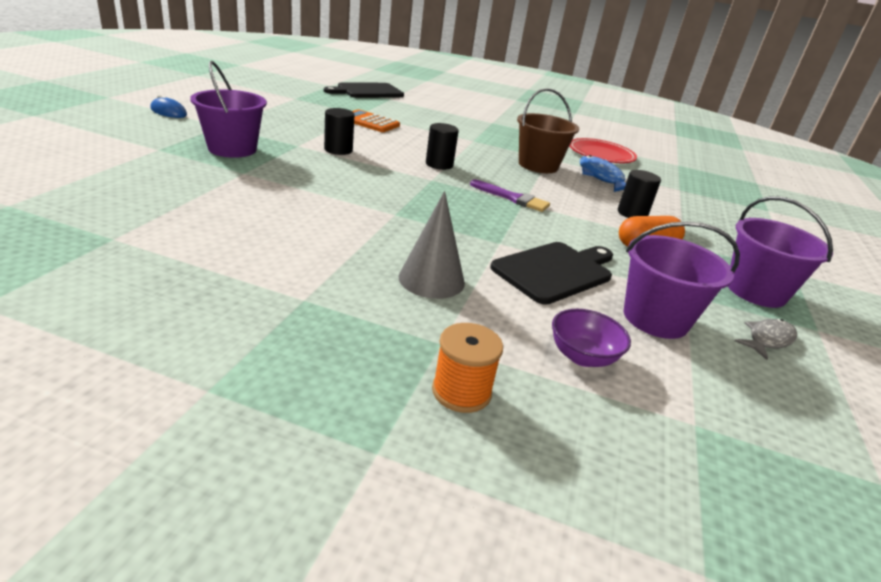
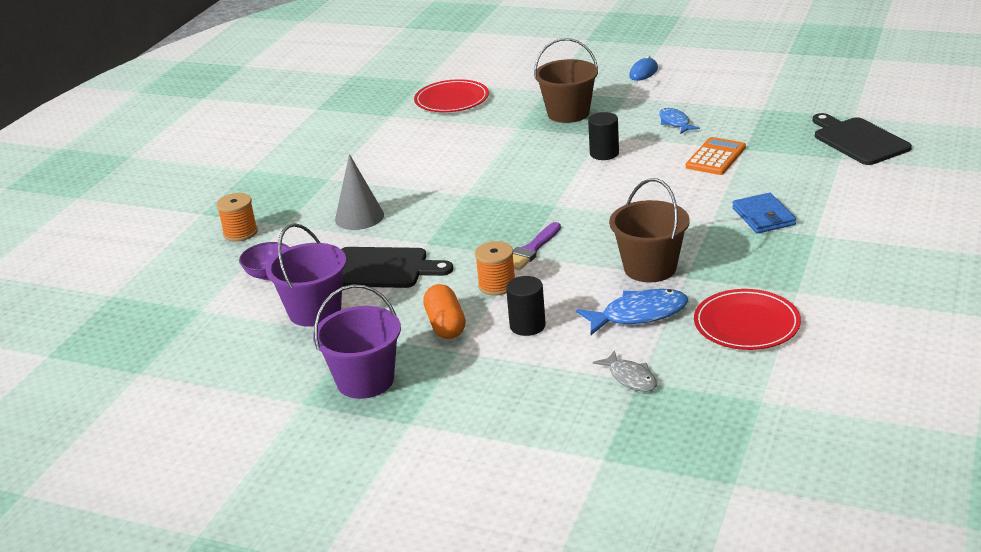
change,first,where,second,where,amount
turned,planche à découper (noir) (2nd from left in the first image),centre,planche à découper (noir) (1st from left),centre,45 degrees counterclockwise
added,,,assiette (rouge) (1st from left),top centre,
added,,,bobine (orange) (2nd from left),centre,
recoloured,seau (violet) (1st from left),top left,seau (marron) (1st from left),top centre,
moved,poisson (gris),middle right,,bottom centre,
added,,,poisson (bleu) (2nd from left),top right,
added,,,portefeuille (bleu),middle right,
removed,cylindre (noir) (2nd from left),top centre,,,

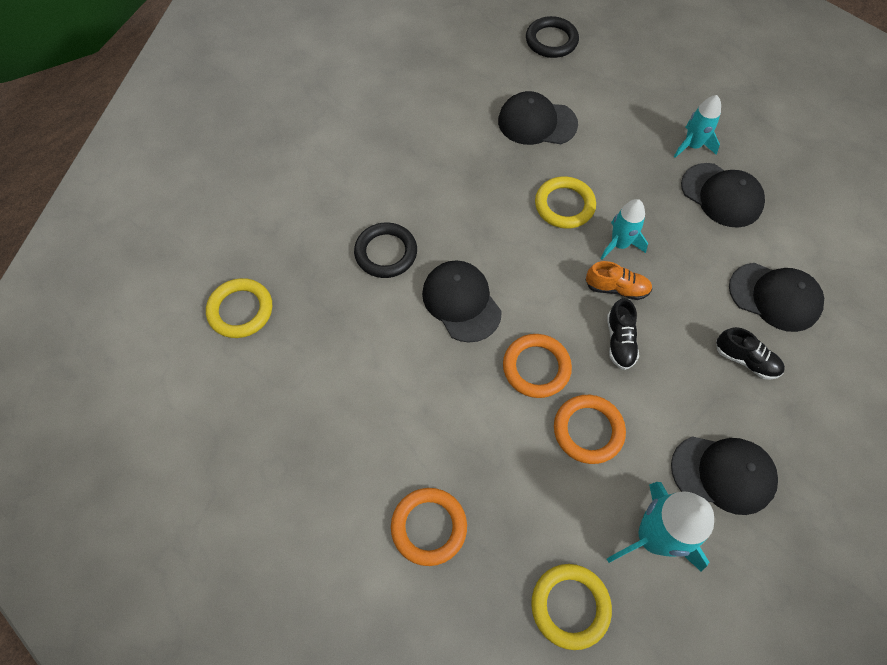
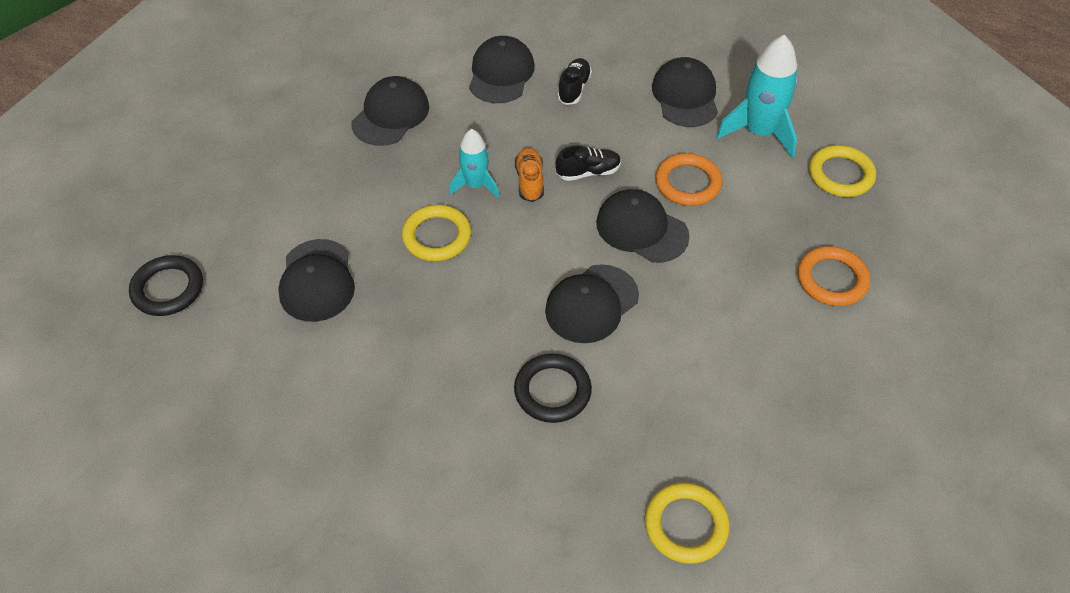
change,first,where,second,where,amount
replaced,anneau (orange) (2nd from left),centre,casquette (noir) (5th from left),centre,
removed,fusée (turquoise) (3rd from left),top right,,,

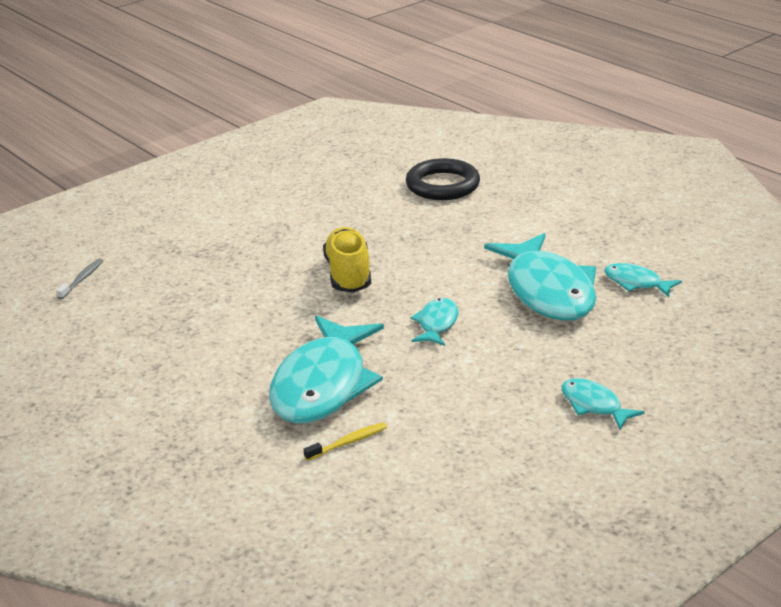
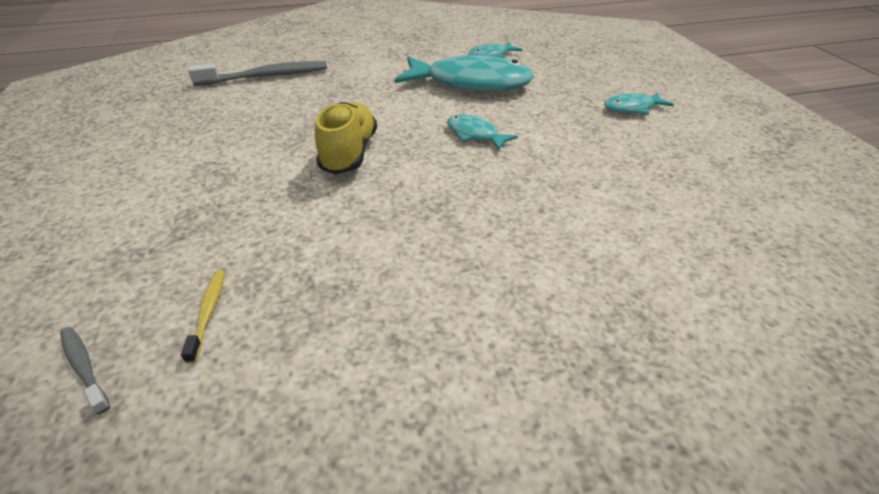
change,first,where,second,where,amount
moved,brosse à dents (jaune),bottom centre,,middle left,
replaced,anneau (noir),top centre,brosse à dents (gris) (2nd from left),top left,
turned,chaussure (jaune),centre,,top centre,75 degrees clockwise
removed,poisson (turquoise) (1st from left),centre,,,

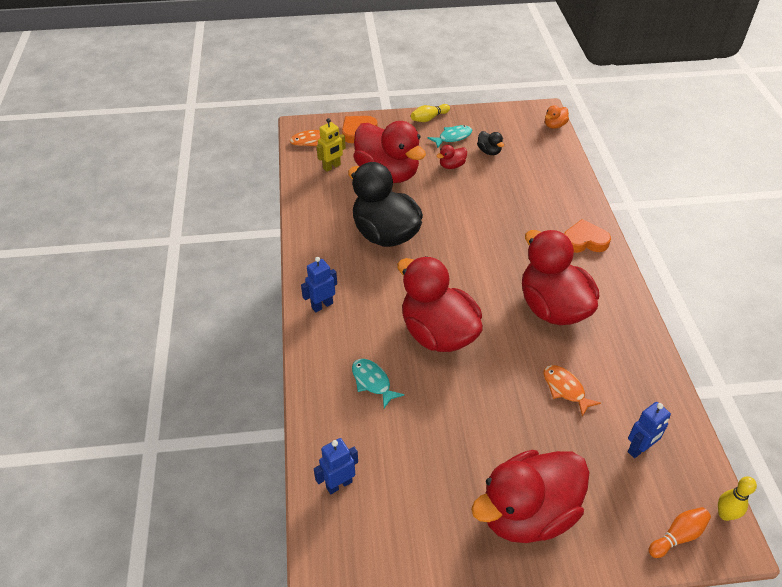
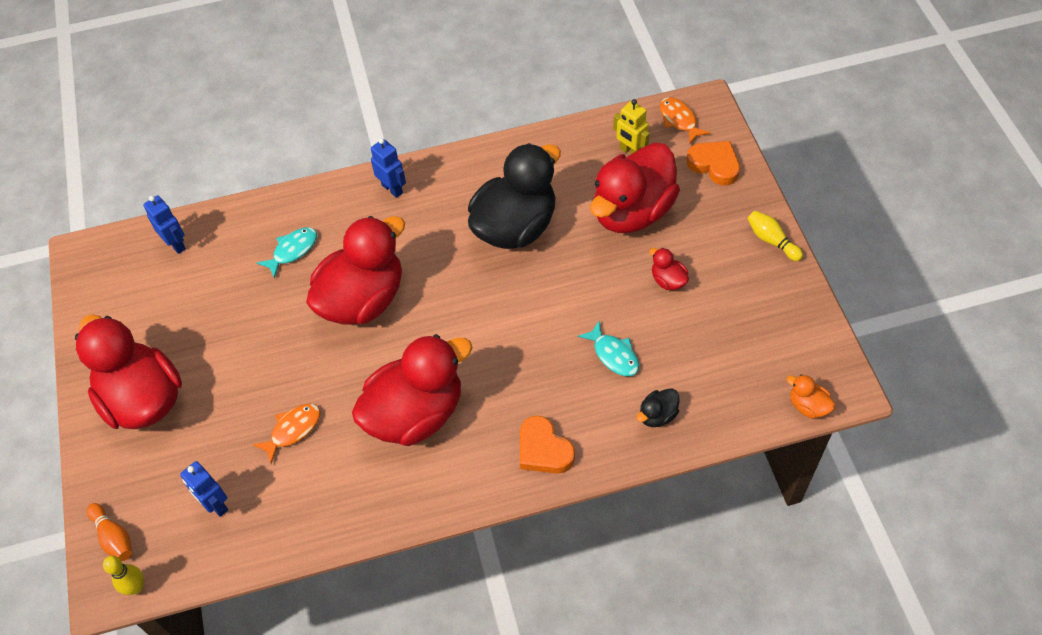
change,first,where,second,where,amount
turned,cœur (orange) (2nd from left in the first image),middle right,cœur (orange) (1st from left),bottom centre,150 degrees clockwise
moved,poisson (turquoise) (2nd from left),top centre,,centre,
moved,canard (noir) (2nd from left),top centre,,centre,

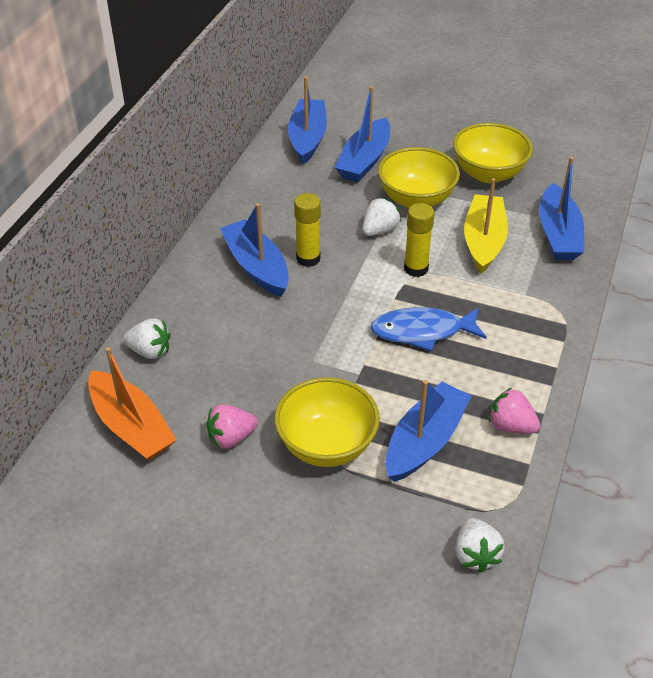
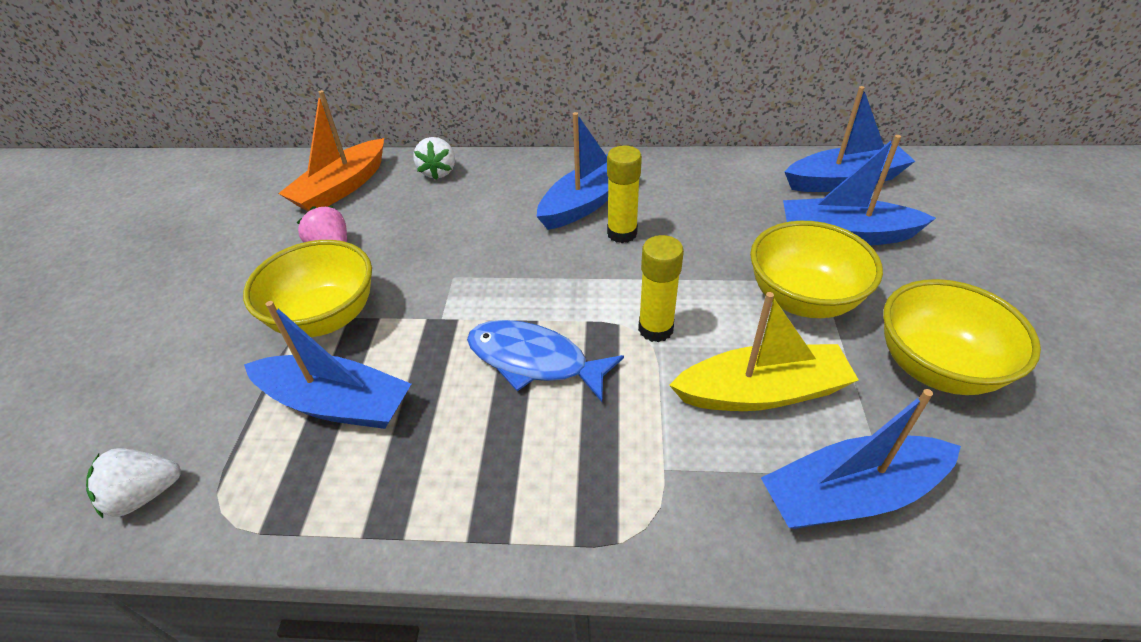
change,first,where,second,where,amount
turned,poisson (bleu),centre,,centre,45 degrees counterclockwise
removed,fraise (blanc) (2nd from left),top centre,,,
removed,fraise (rose) (2nd from left),middle right,,,

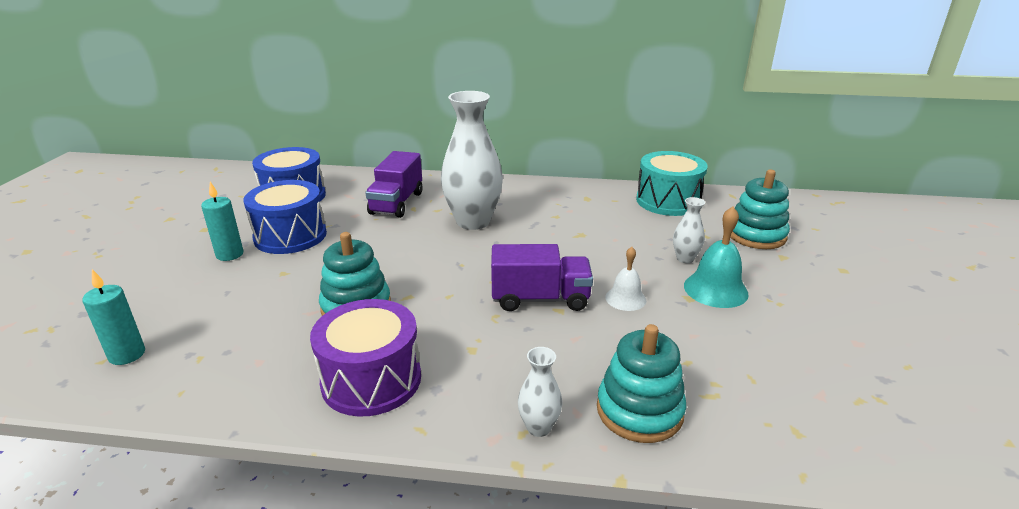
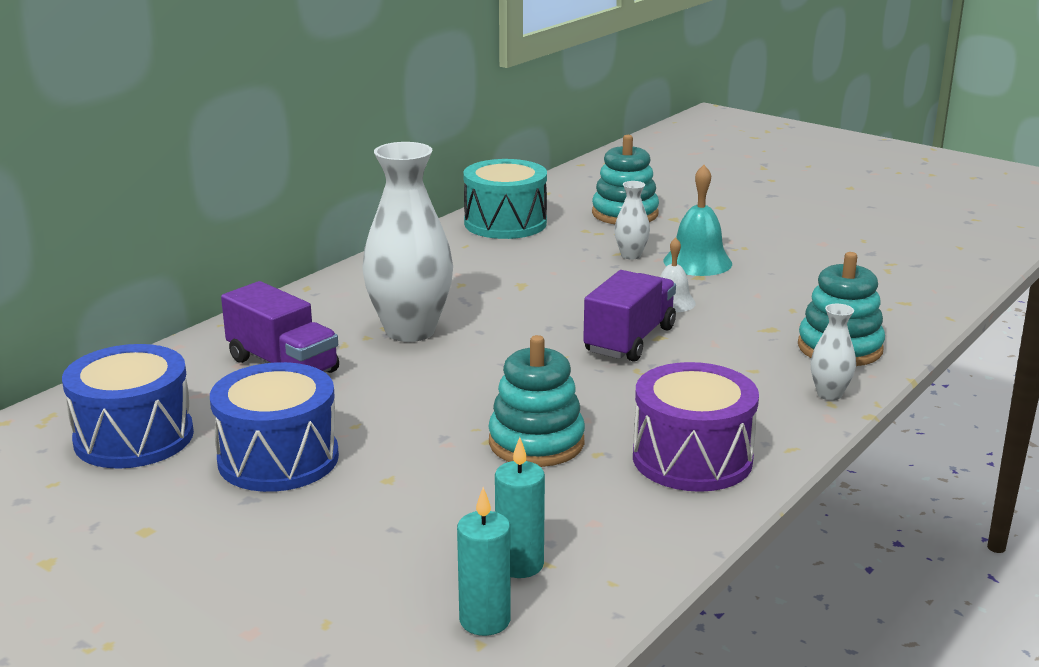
change,first,where,second,where,amount
moved,bougie (turquoise) (2nd from left),middle left,,bottom centre,

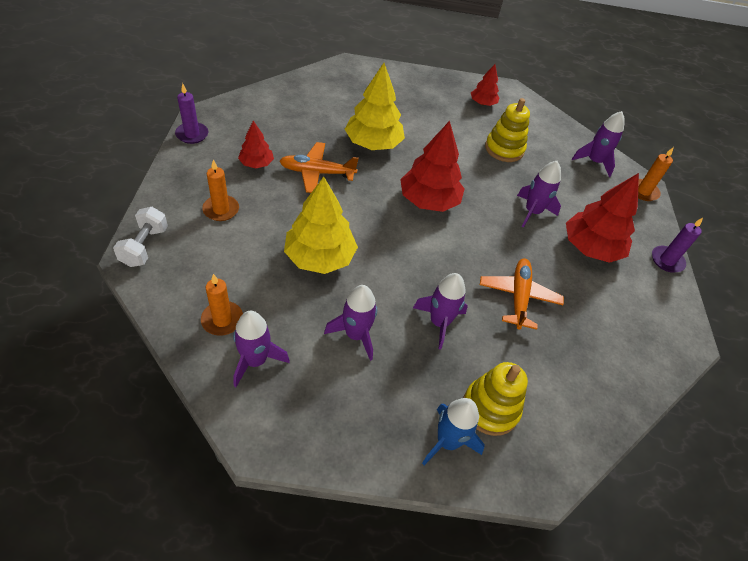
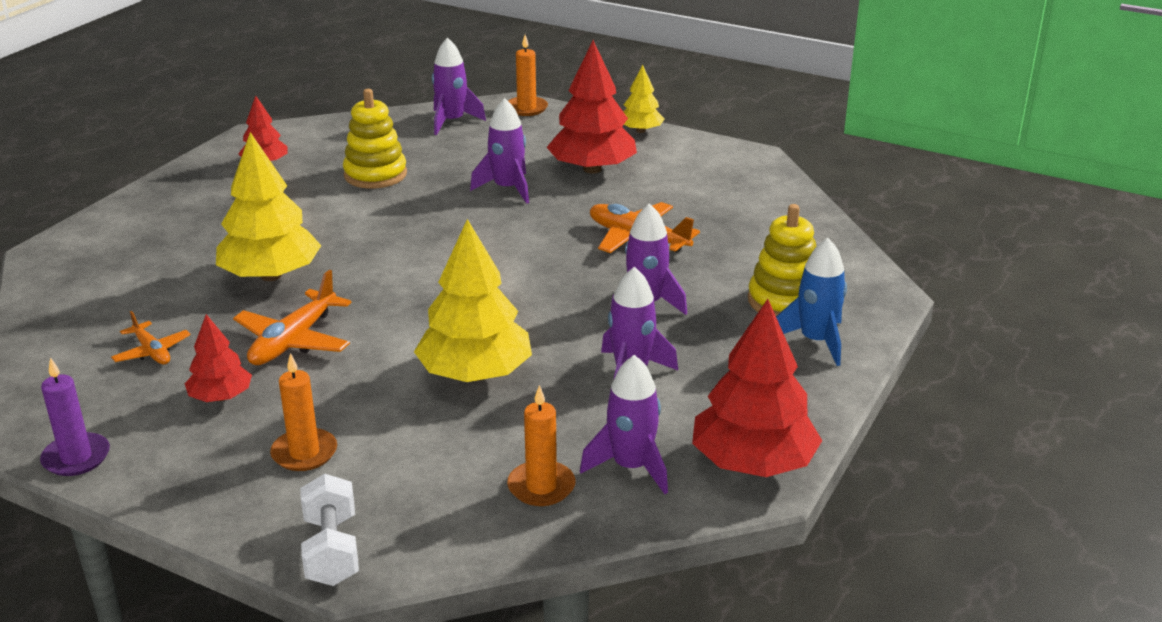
change,first,where,second,where,amount
added,,,avion (orange) (1st from left),middle left,
turned,haltère (blanc),middle left,,bottom left,45 degrees clockwise
replaced,bougie (violet) (2nd from left),middle right,arbre (jaune) (3rd from left),top centre,
moved,arbre (rouge) (2nd from left in the first image),top centre,arbre (rouge) (4th from left),centre,

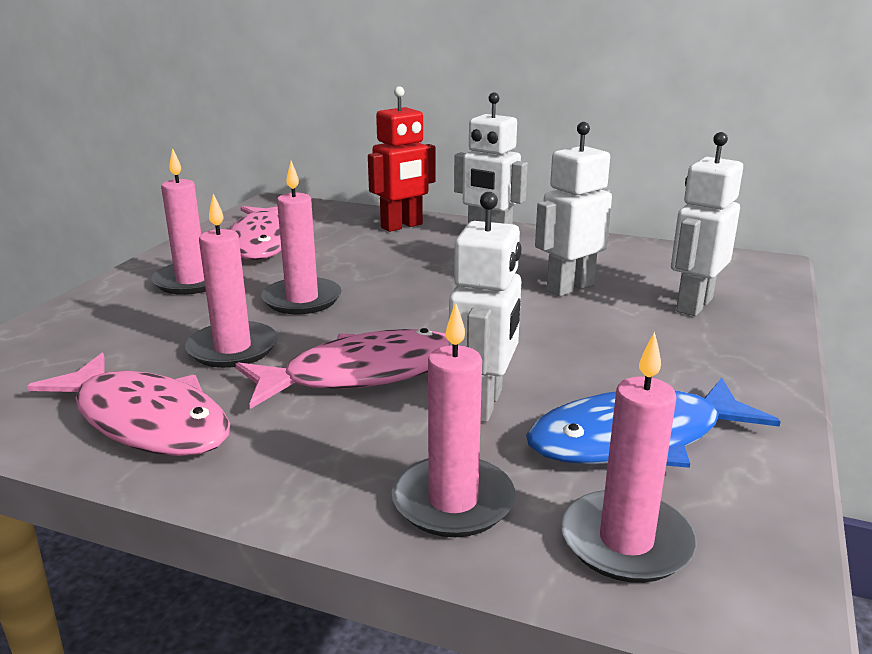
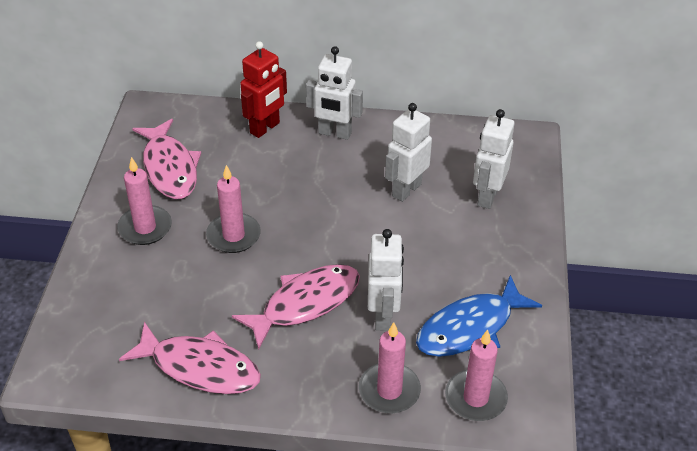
change,first,where,second,where,amount
removed,bougie (rose) (2nd from left),middle left,,,

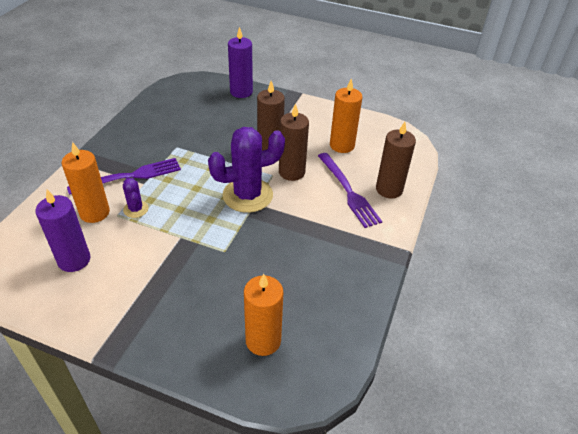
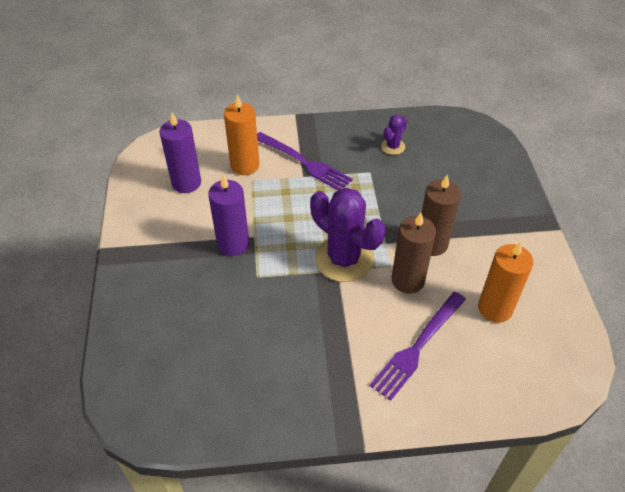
change,first,where,second,where,amount
moved,bougie (violet) (2nd from left),top centre,,centre,
moved,cactus (violet) (1st from left in the first image),middle left,cactus (violet) (2nd from left),top centre,
removed,bougie (orange) (2nd from left),bottom centre,,,
removed,bougie (marron) (3rd from left),middle right,,,

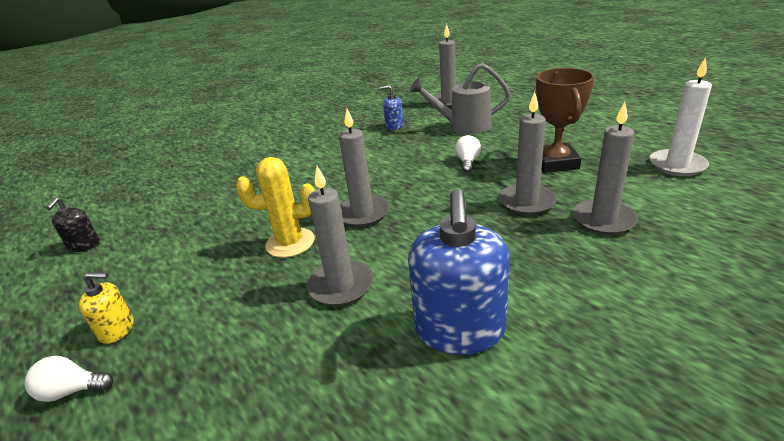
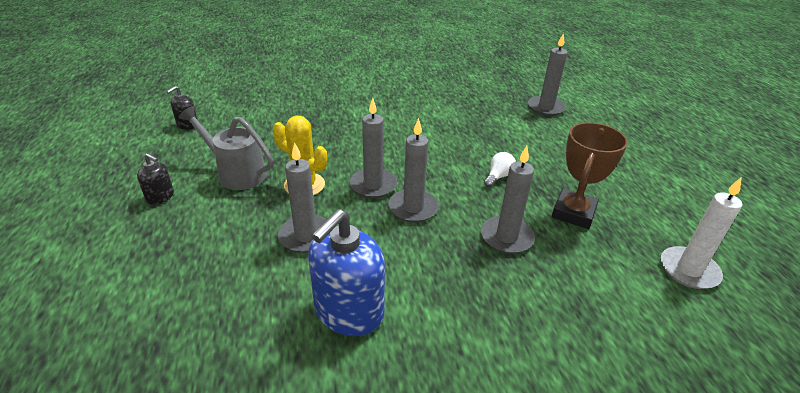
change,first,where,second,where,amount
recoloured,distributeur de savon (jaune),bottom left,distributeur de savon (noir) (1st from left),middle left,
moved,arrosoir (gris),top centre,,middle left,
moved,bougie (gris) (5th from left in the first image),middle right,bougie (gris) (3rd from left),centre,
removed,ampoule (blanc) (1st from left),bottom left,,,
removed,distributeur de savon (bleu) (1st from left),top centre,,,

